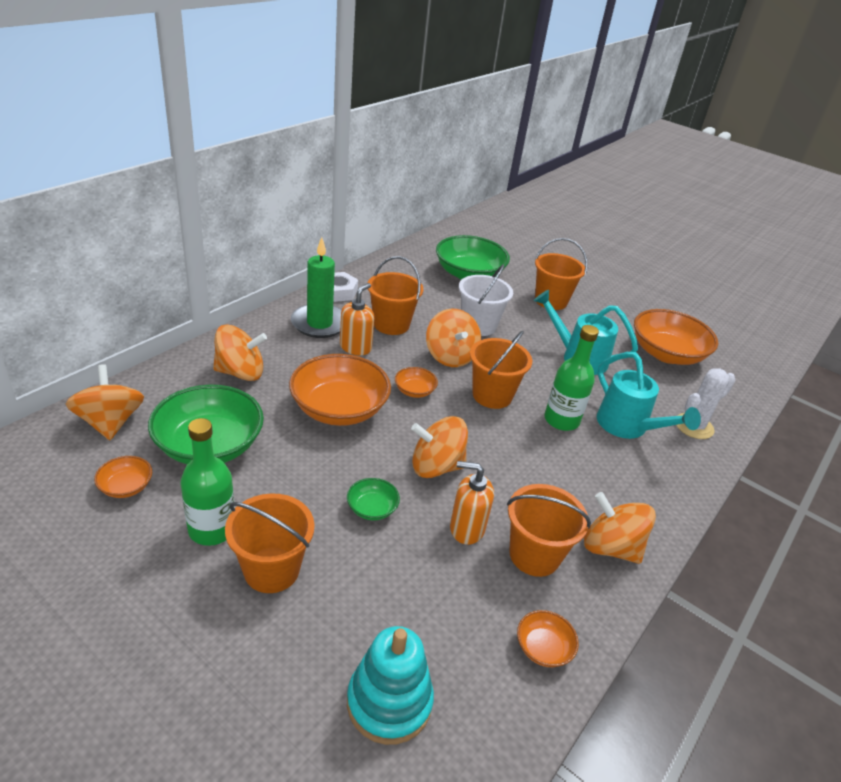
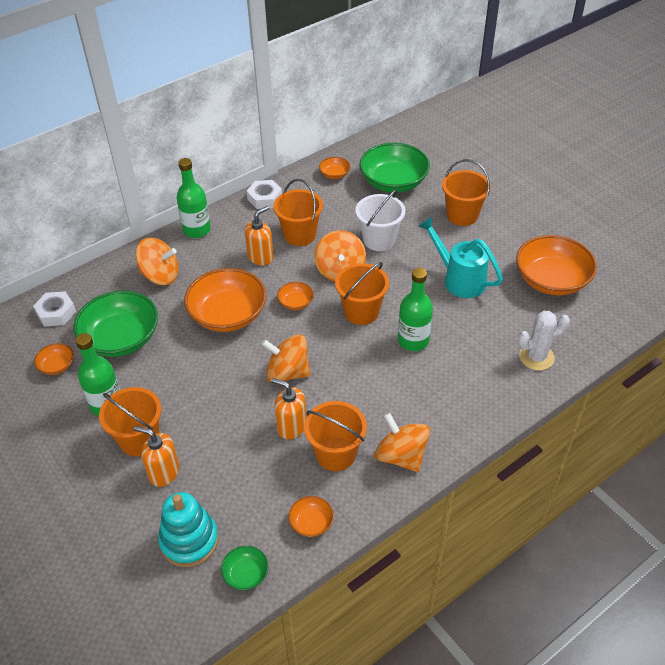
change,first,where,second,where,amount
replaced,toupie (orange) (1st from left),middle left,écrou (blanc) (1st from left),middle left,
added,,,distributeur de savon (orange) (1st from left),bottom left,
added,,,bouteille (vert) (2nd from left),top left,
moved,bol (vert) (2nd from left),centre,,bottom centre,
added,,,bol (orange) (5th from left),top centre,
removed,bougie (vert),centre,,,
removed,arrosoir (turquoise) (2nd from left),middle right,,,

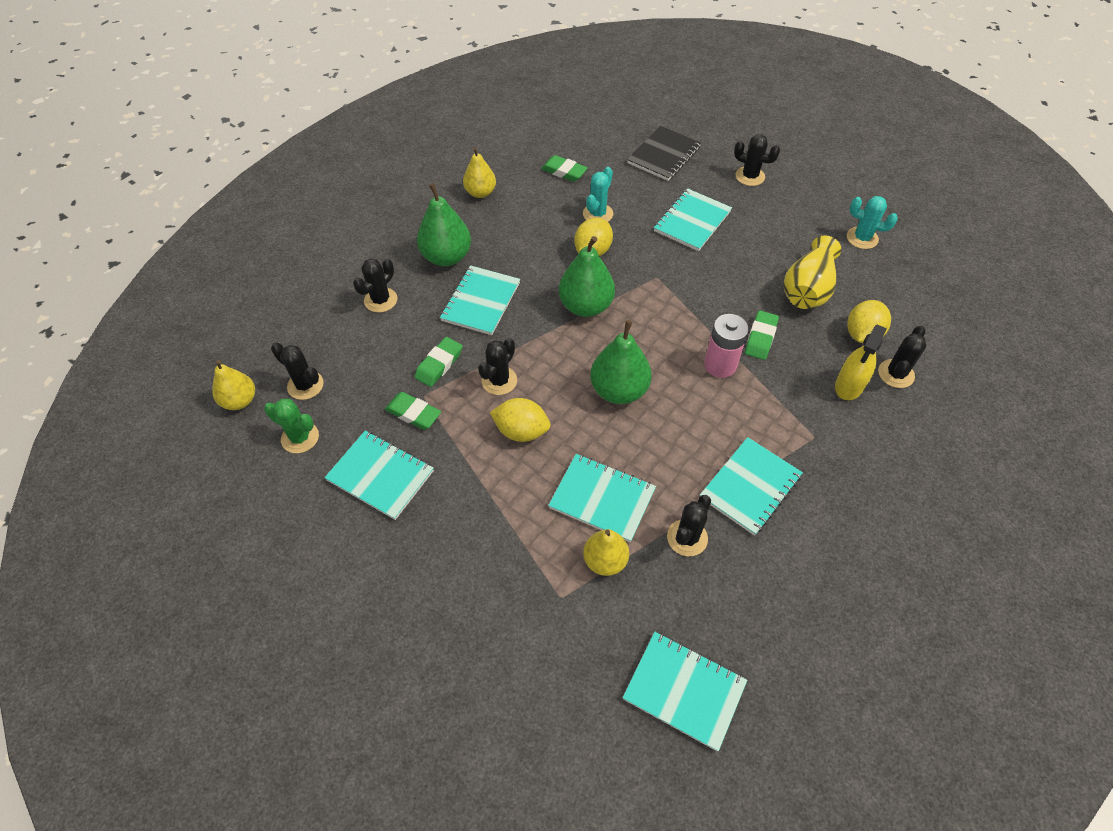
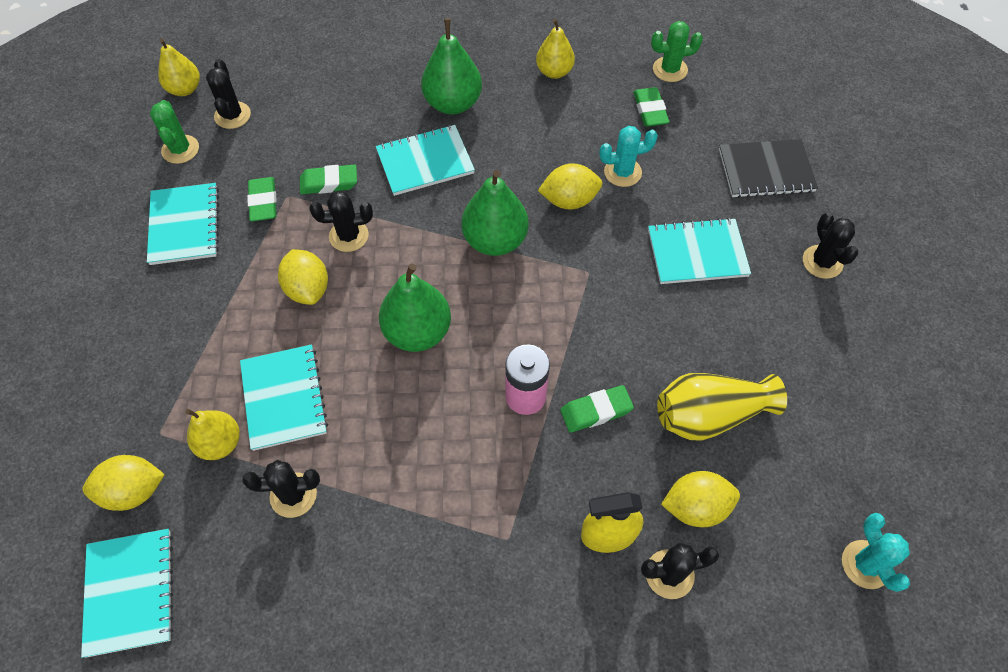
change,first,where,second,where,amount
added,,,citron (jaune) (1st from left),bottom left,
added,,,cactus (vert) (2nd from left),top right,
moved,cactus (turquoise) (2nd from left),top right,,bottom right,
removed,cactus (noir) (2nd from left),centre,,,
removed,carnet (turquoise) (6th from left),middle right,,,

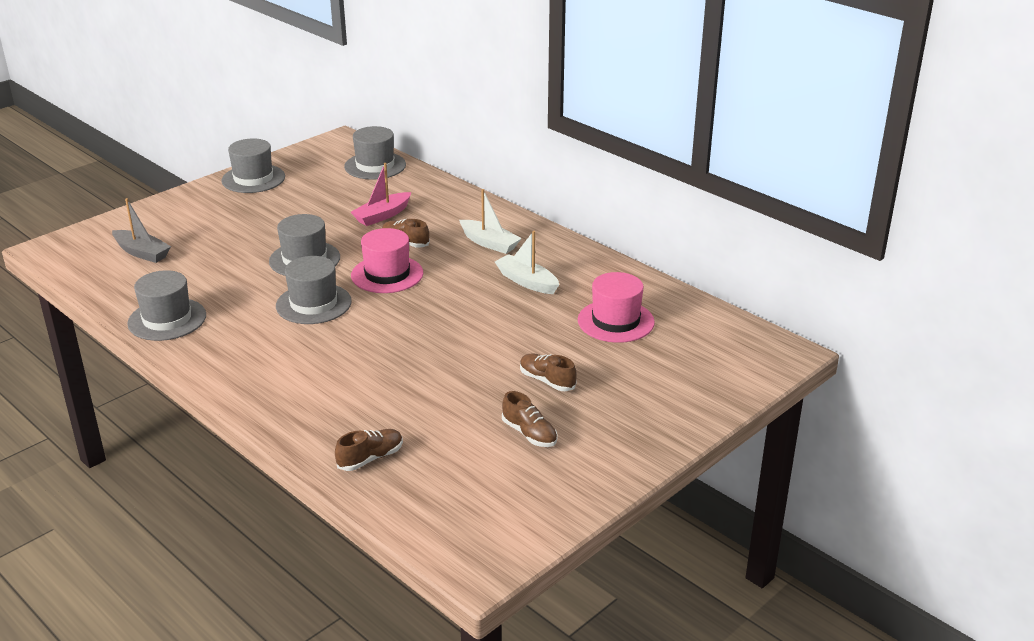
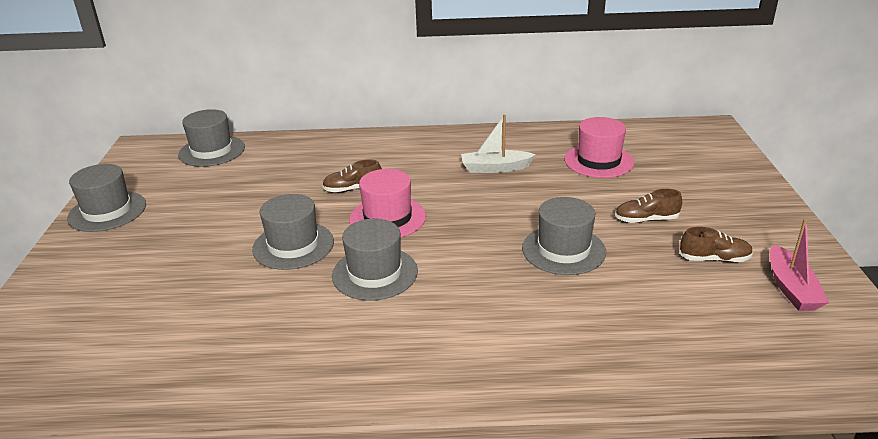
change,first,where,second,where,amount
moved,chapeau (gris) (1st from left in the first image),middle left,chapeau (gris) (5th from left),centre,
moved,bateau (rose),top centre,,middle right,
removed,bateau (gris),middle left,,,
removed,chaussure (marron) (1st from left),bottom centre,,,
removed,bateau (blanc) (1st from left),centre,,,

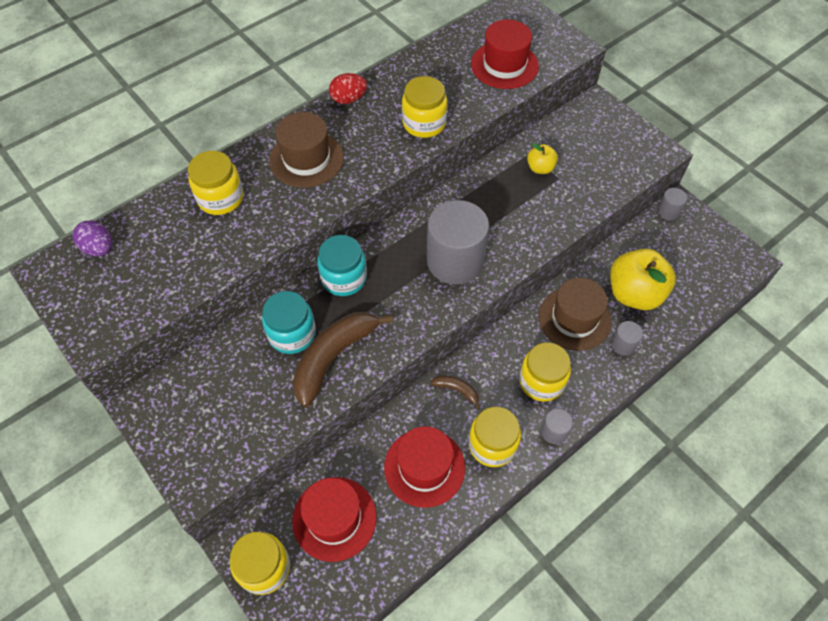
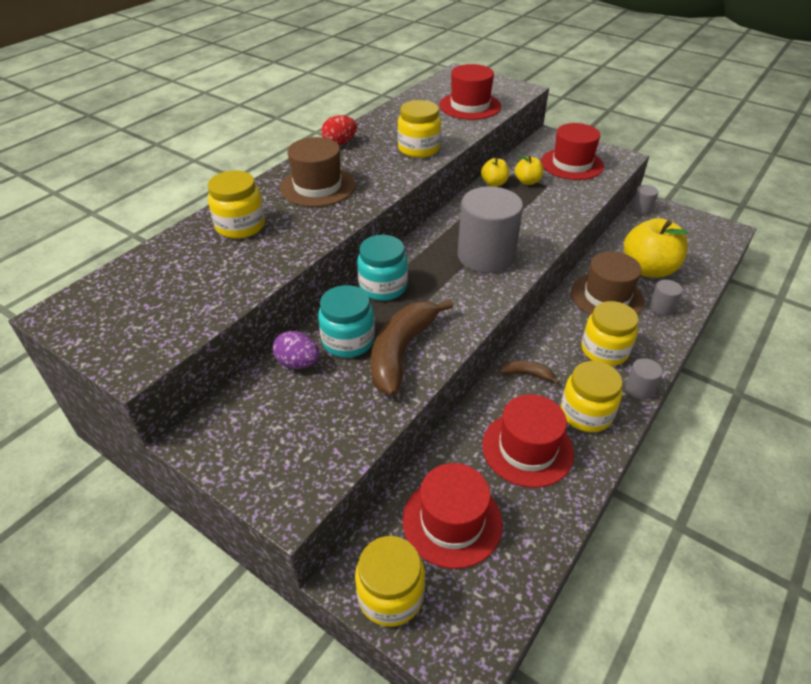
change,first,where,second,where,amount
moved,œuf (violet),middle left,,centre,
added,,,pomme (jaune) (1st from left),top centre,
added,,,chapeau (rouge) (4th from left),top right,

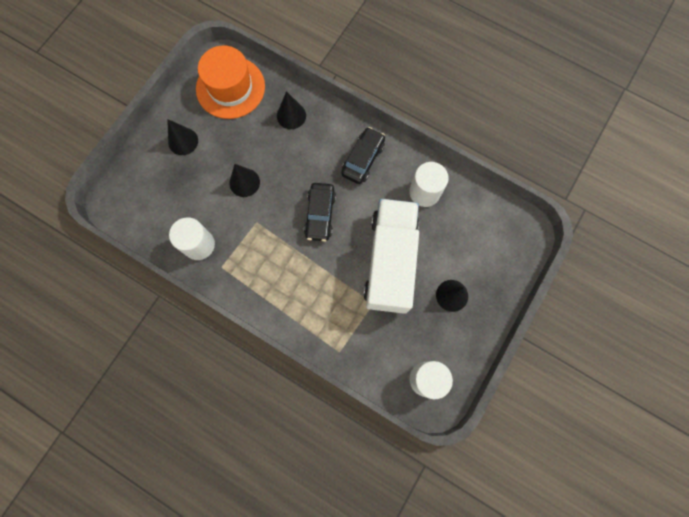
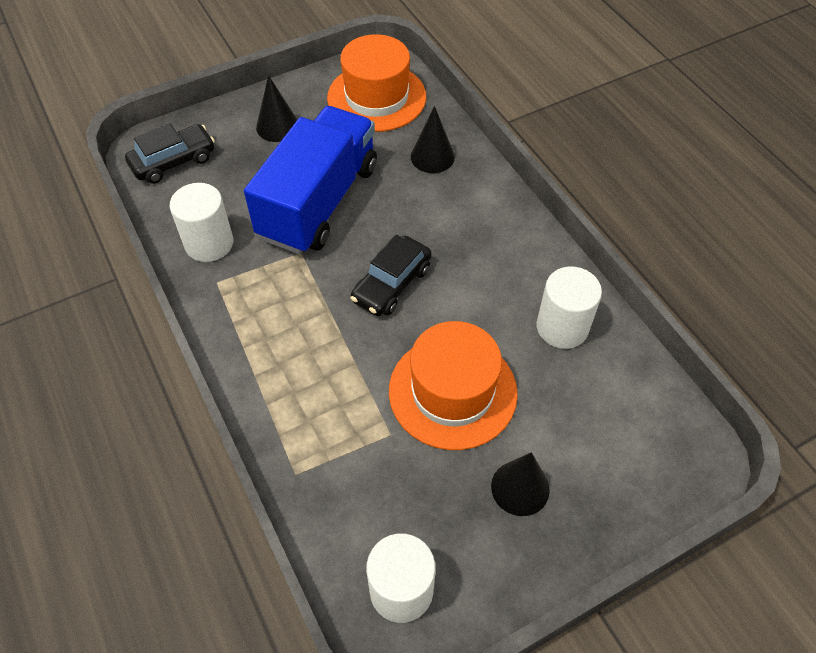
change,first,where,second,where,amount
moved,voiture (noir) (2nd from left in the first image),top centre,voiture (noir) (1st from left),top left,
replaced,cône (noir) (2nd from left),centre,camion (bleu),top centre,
replaced,camion (blanc),centre,chapeau (orange) (2nd from left),centre,

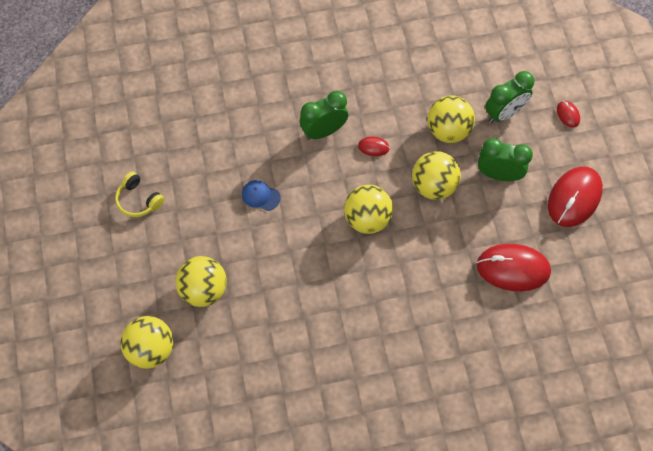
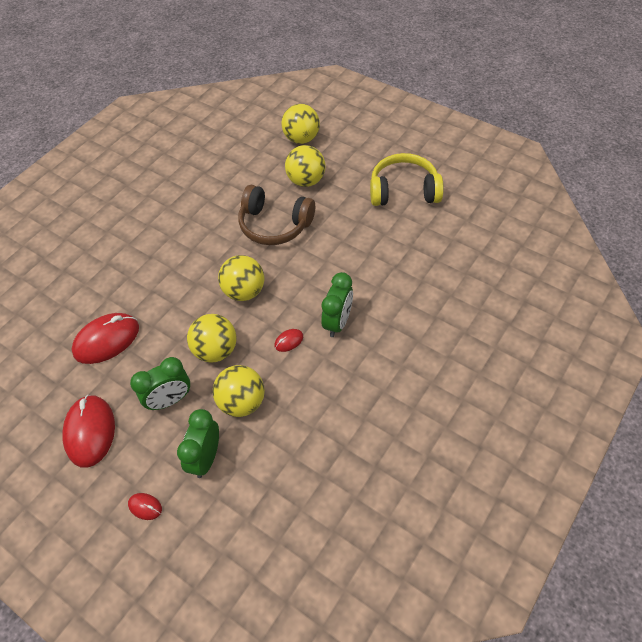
change,first,where,second,where,amount
added,,,casque audio (marron),centre,
resized,casque audio (jaune),middle left,,top centre,x1.84
removed,casquette (bleu),centre,,,

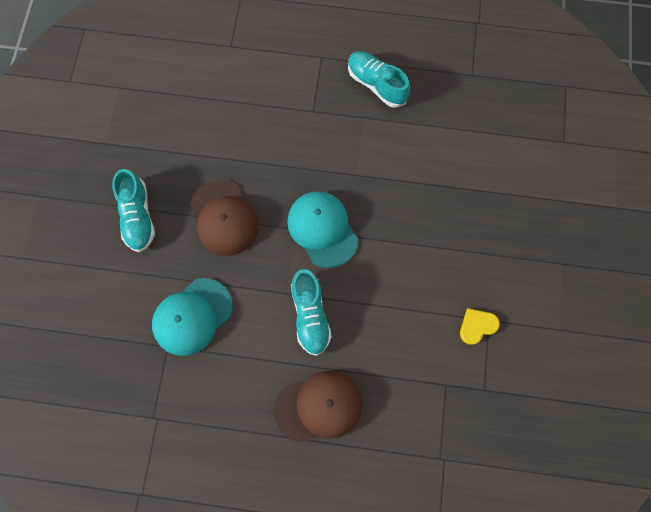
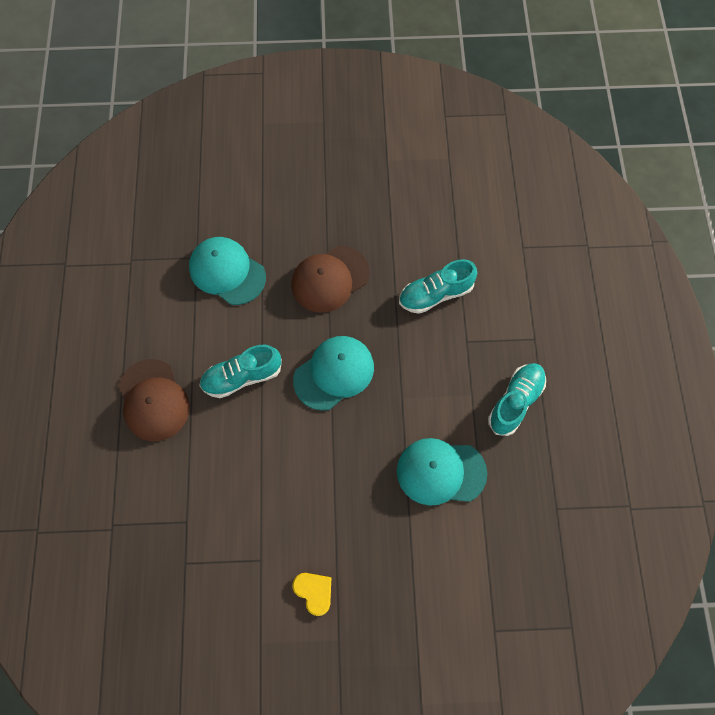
change,first,where,second,where,amount
moved,cœur (jaune),middle right,,bottom centre,
added,,,casquette (turquoise) (3rd from left),centre,
moved,chaussure (turquoise) (1st from left in the first image),middle left,chaussure (turquoise) (2nd from left),centre,

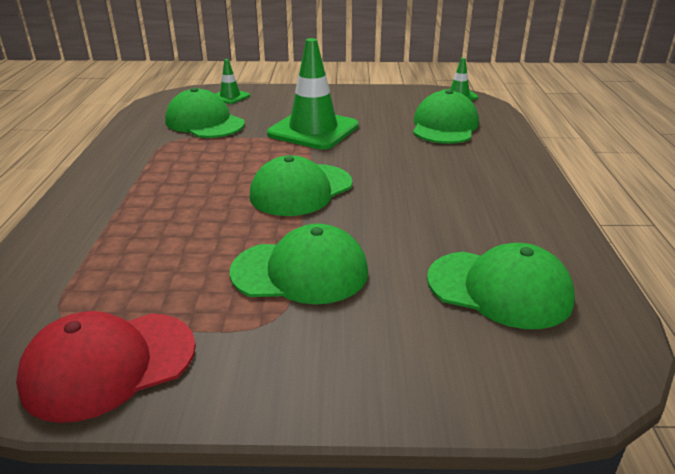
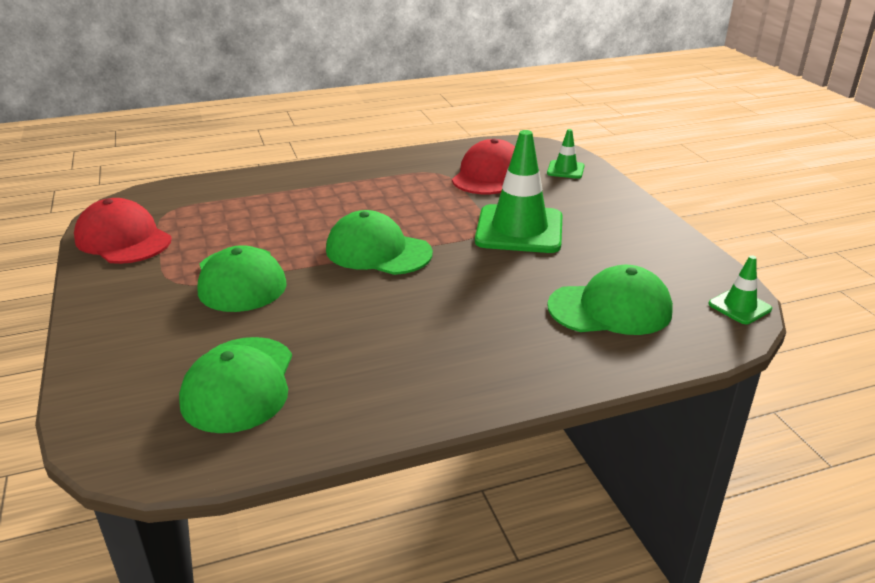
change,first,where,second,where,amount
recoloured,casquette (vert) (1st from left),top left,casquette (rouge) (2nd from left),top centre,

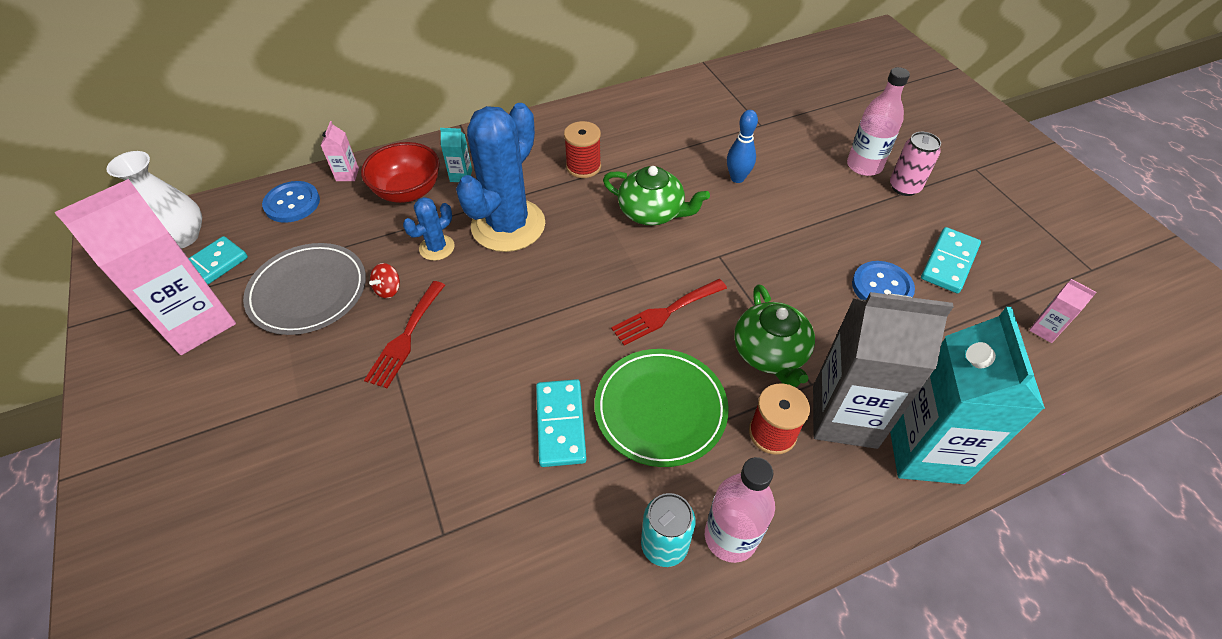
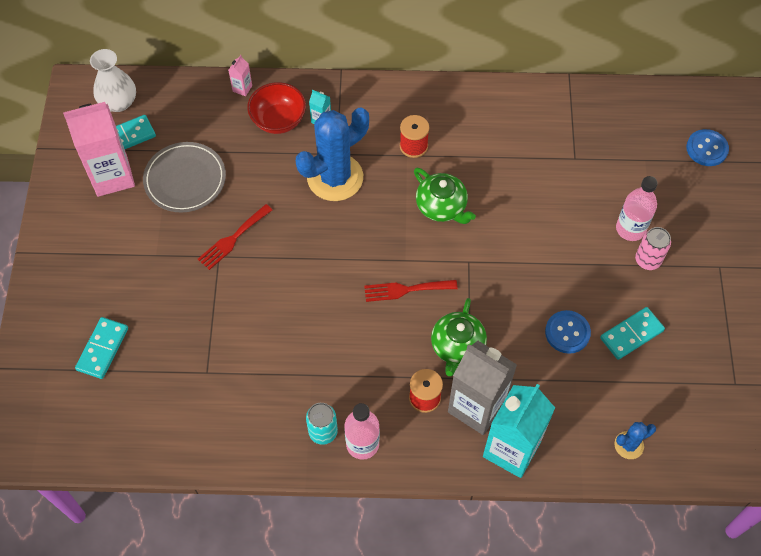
change,first,where,second,where,amount
moved,domino (turquoise) (2nd from left in the first image),centre,domino (turquoise) (1st from left),middle left,
moved,cactus (bleu) (1st from left in the first image),centre,cactus (bleu) (2nd from left),bottom right,
moved,bouton (bleu) (1st from left in the first image),top left,bouton (bleu) (2nd from left),top right,
removed,toupie (rouge),middle left,,,
removed,assiette (vert),centre,,,
removed,quille (bleu),top centre,,,
removed,brique de lait (rose) (3rd from left),middle right,,,

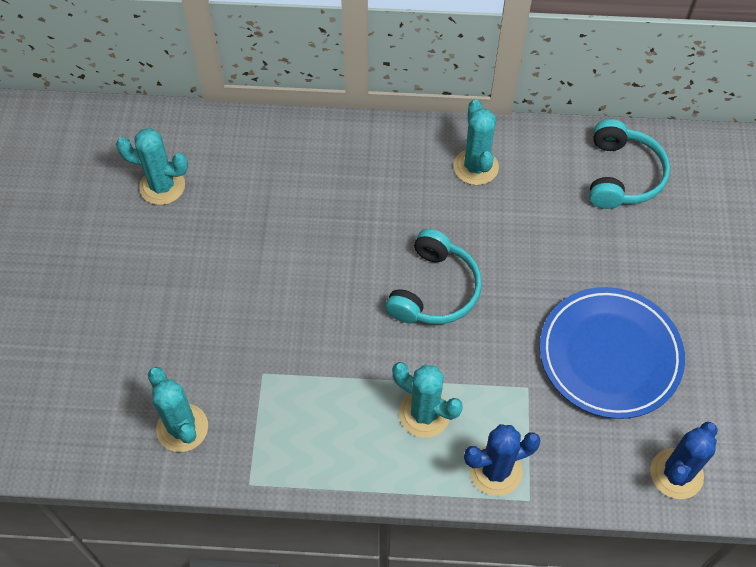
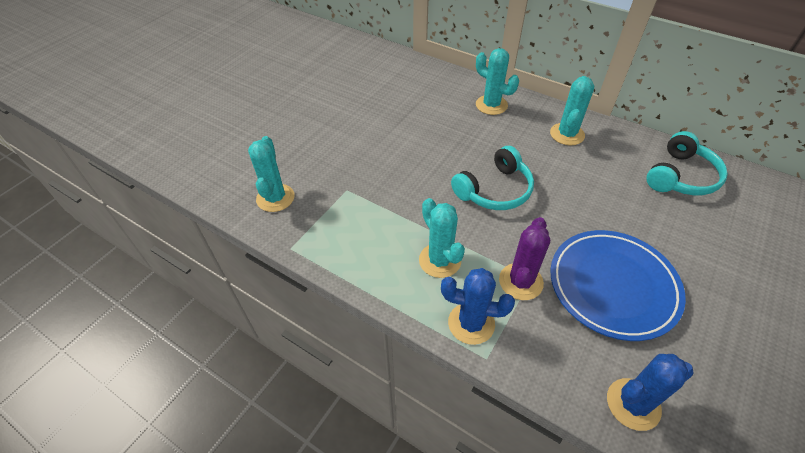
change,first,where,second,where,amount
moved,cactus (turquoise) (1st from left in the first image),top left,cactus (turquoise) (3rd from left),top centre,
added,,,cactus (violet),centre,

